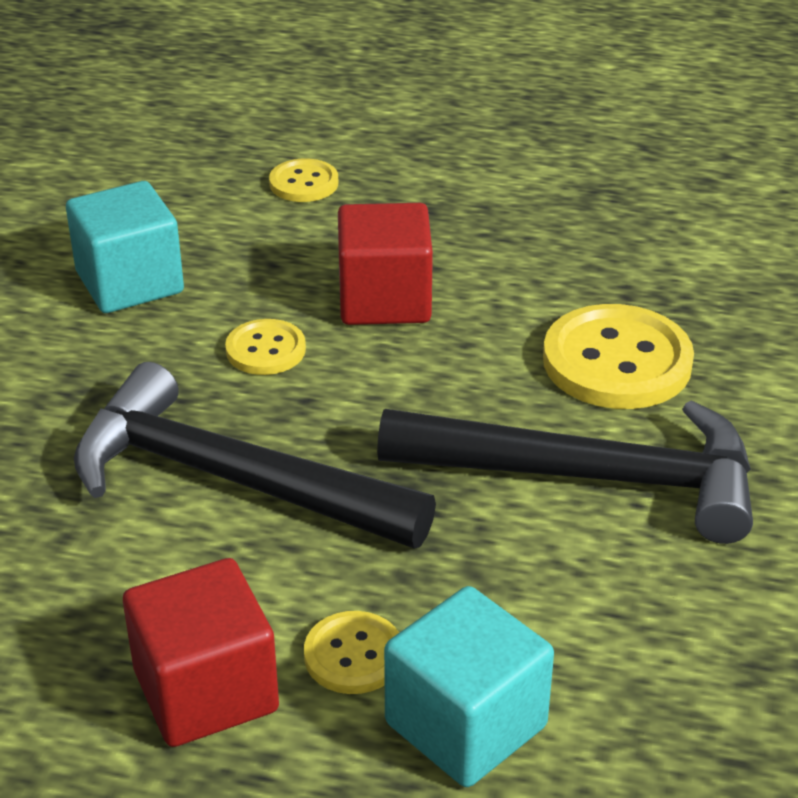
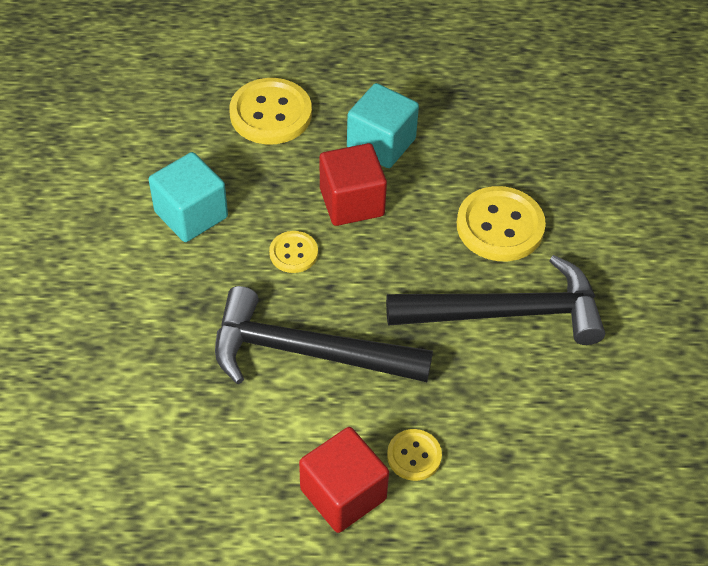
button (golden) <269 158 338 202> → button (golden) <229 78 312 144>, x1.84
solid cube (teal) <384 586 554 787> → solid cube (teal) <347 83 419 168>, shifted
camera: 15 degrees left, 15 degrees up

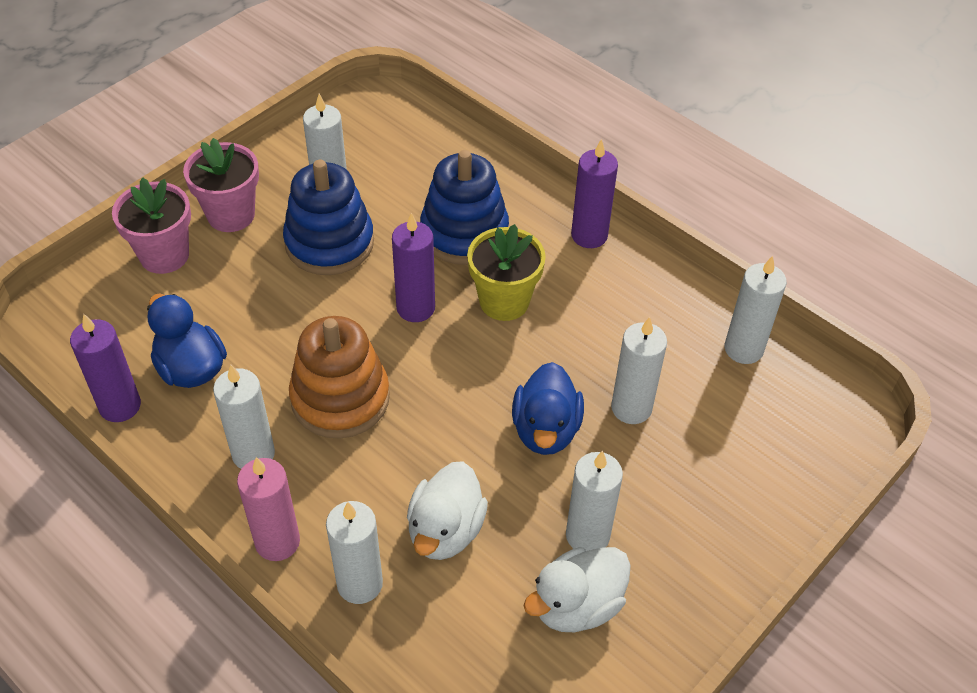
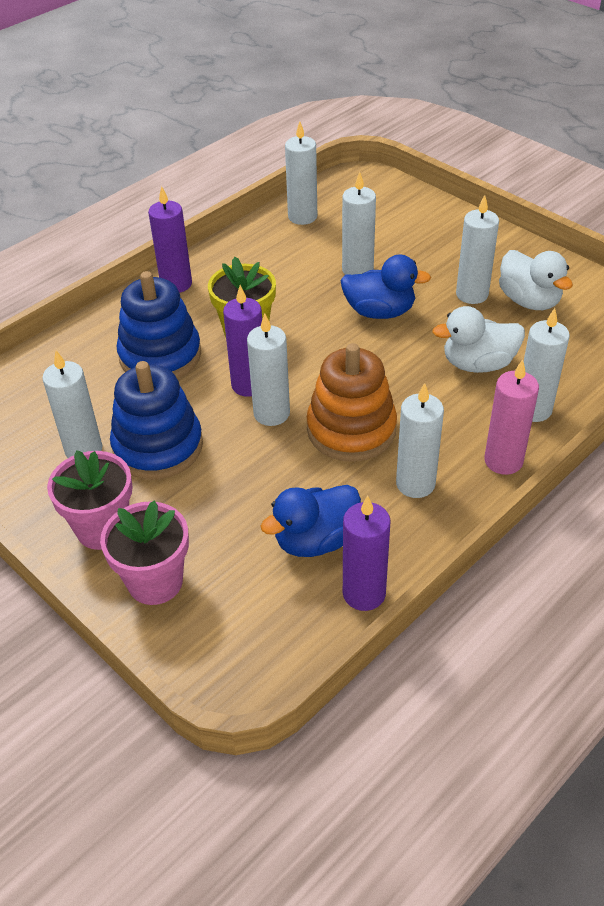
duck (snow-white) <407 461 488 560> → duck (snow-white) <432 306 525 373>, 150 degrees clockwise
- → wax candle (snow-white) <247 313 290 426>
camera: 85 degrees left, 5 degrees down

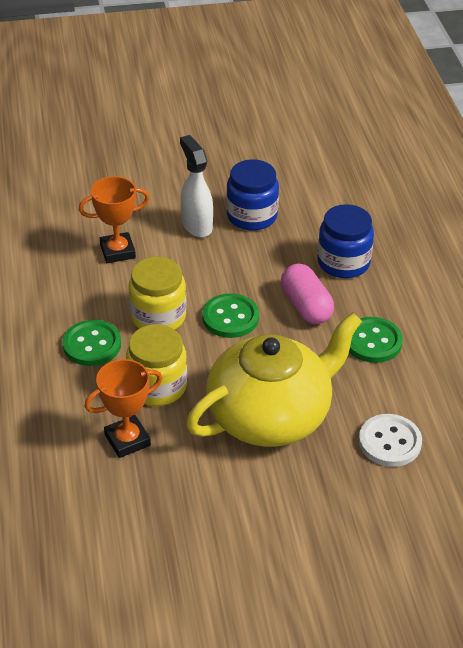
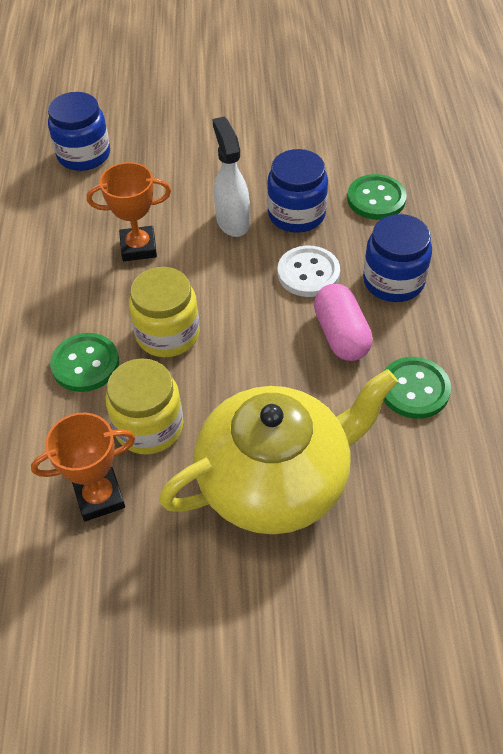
button (emerald) <202 293 259 338> → button (emerald) <347 174 407 220>, shifted
button (snow-white) <359 414 422 467> → button (snow-white) <277 246 340 297>, shifted
- → jar (cobalt) <48 92 110 171>
camera: 10 degrees right, 10 degrees up

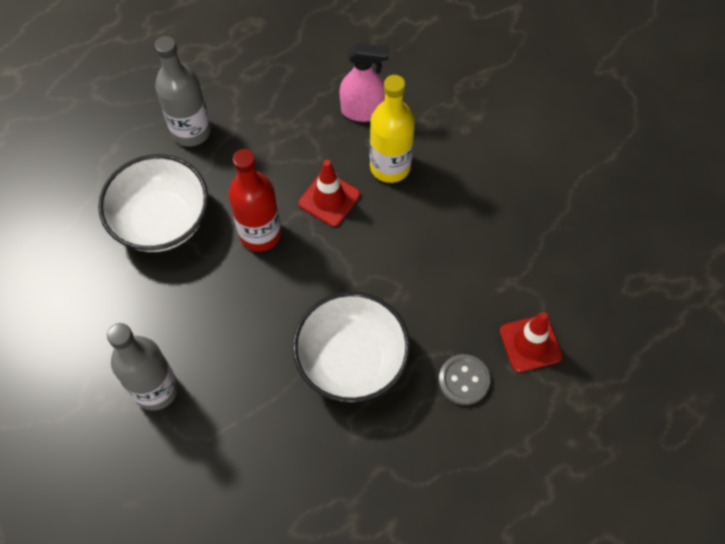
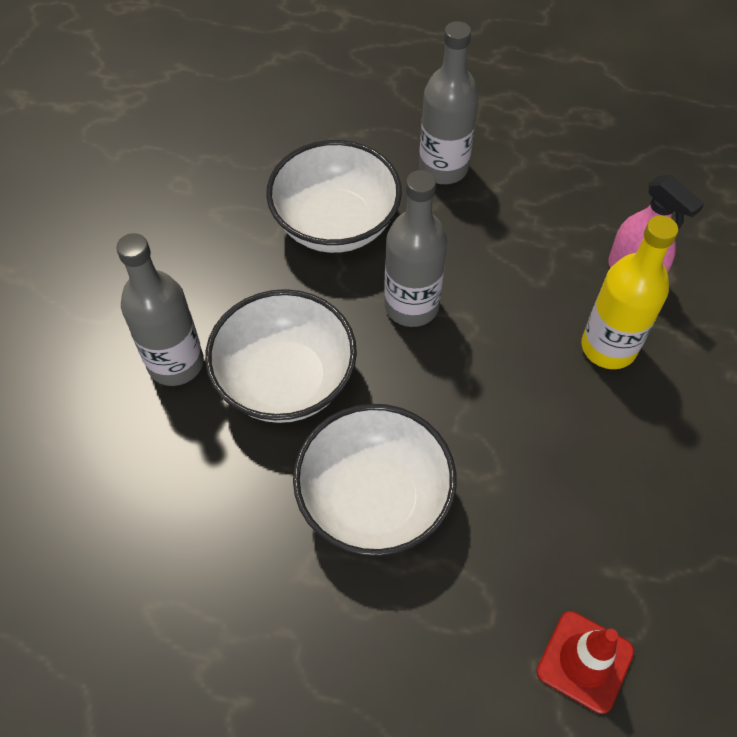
drink bottle (crimson) <228 149 281 251> → drink bottle (ash-grey) <384 170 447 327>
road cone (crimson) <298 160 360 227> → -
button (ash-grey) <439 354 490 405> → -
- → serving bowl (snow-white) <205 289 357 423>
camera: 45 degrees right, 5 degrees down

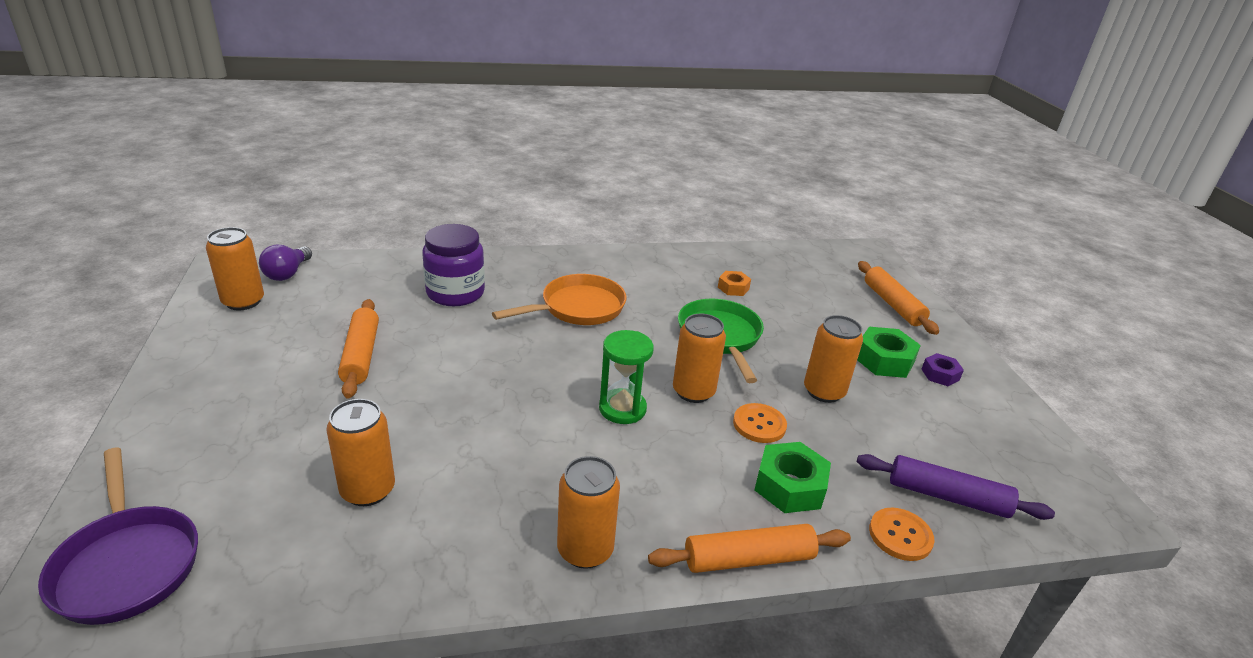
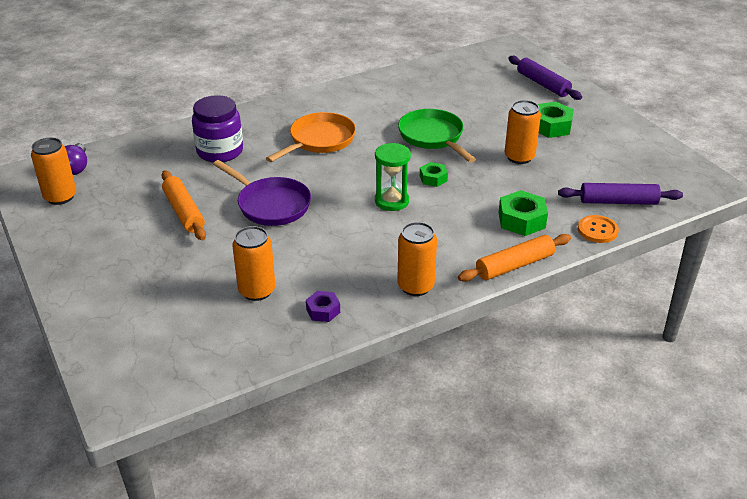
pan (royal purple) <38 448 198 625> → pan (royal purple) <213 160 311 226>, shifted
tin (orange) <673 314 726 403> → nut (emerald) <420 162 448 187>
nut (orange) <718 271 751 296> → -
button (orange) <733 403 787 443> → -
rolling pin (orange) <858 261 939 335> → rolling pin (royal purple) <508 56 582 100>
nut (royal purple) <922 353 964 386> → nut (royal purple) <306 291 340 322>, shifted
camera: 15 degrees left, 5 degrees up

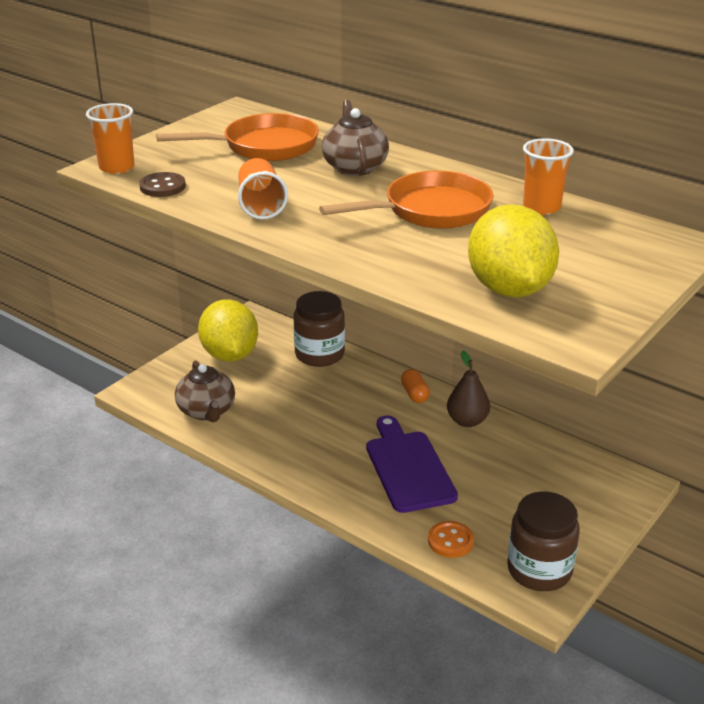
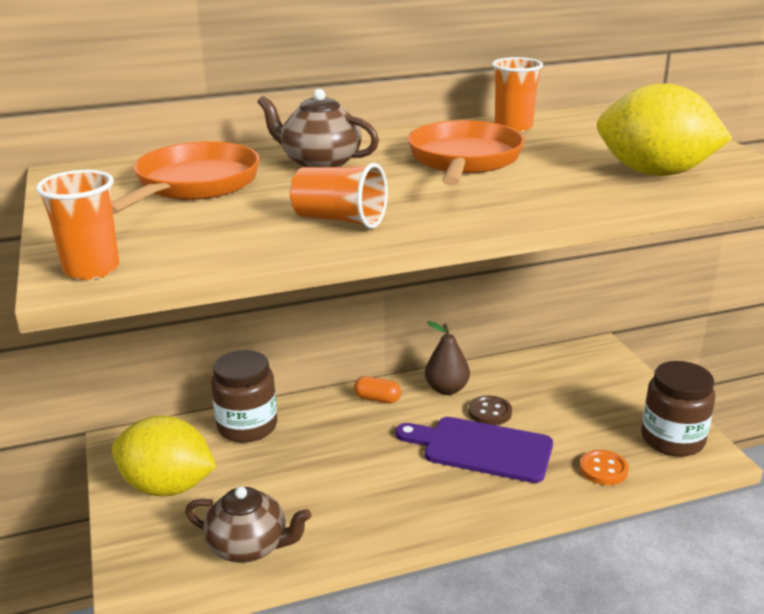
button (dark brown) <139 172 186 197> → button (dark brown) <469 396 512 425>, shifted
camera: 55 degrees left, 5 degrees down

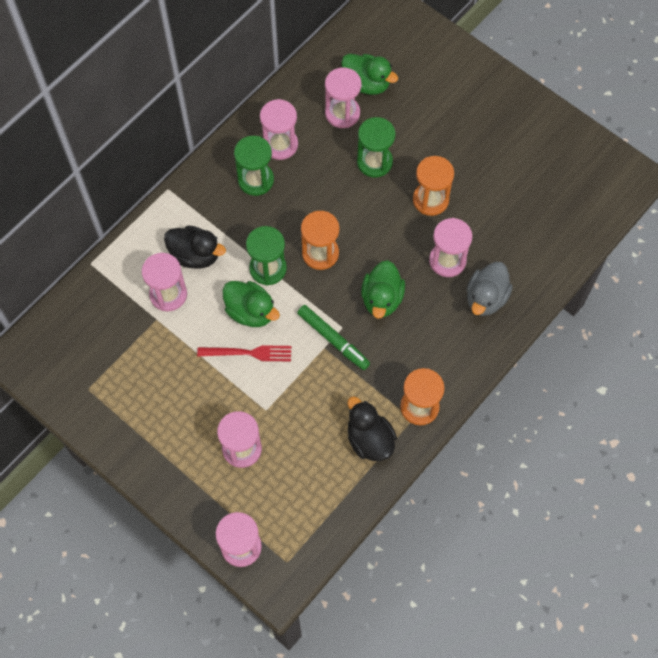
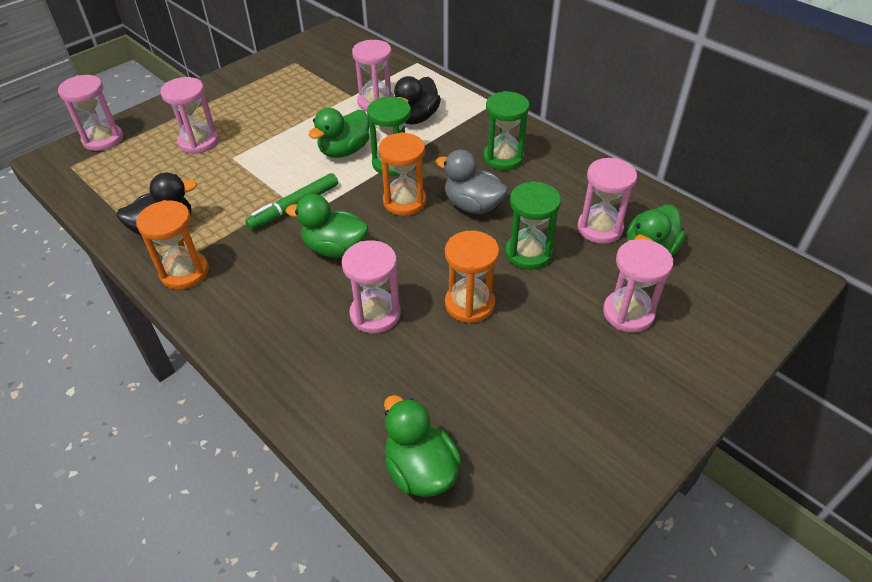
table fork (crimson) <197 345 291 362> → -
sandglass (pink) <260 99 298 160> → sandglass (pink) <603 239 673 333>, shifted
duck (ash-grey) <467 262 513 316> → duck (ash-grey) <436 149 508 214>, shifted
- → duck (emerald) <384 395 462 497>
camera: 95 degrees right, 20 degrees down

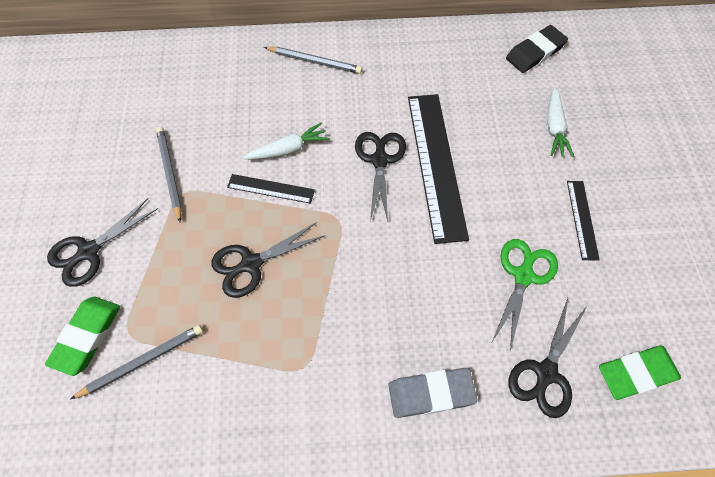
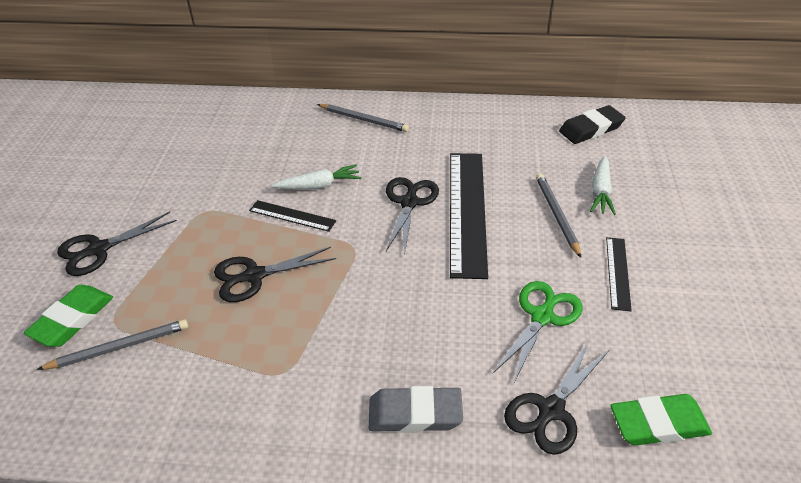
pencil (ash-grey) <156 127 182 222> → pencil (ash-grey) <536 174 581 258>, shifted
camera: 10 degrees right, 20 degrees down

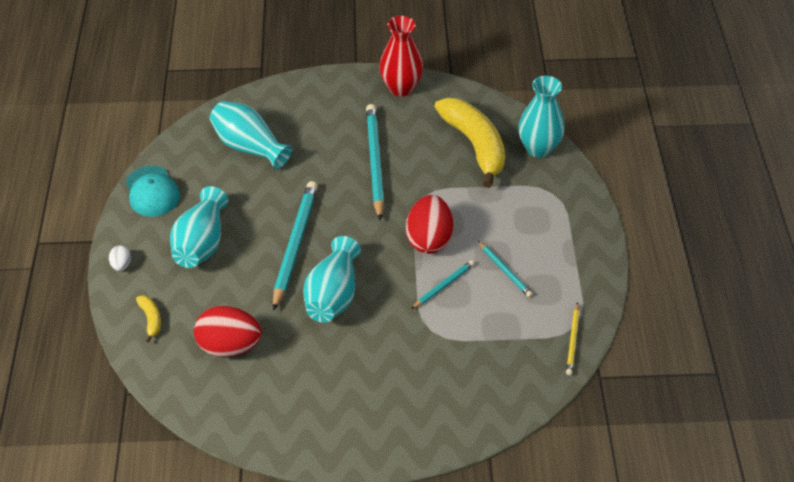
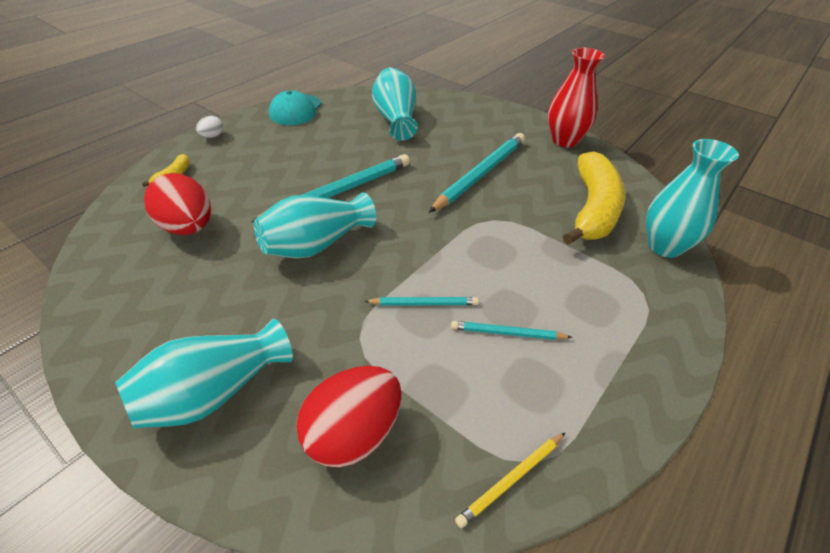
vase (teal) <170 186 228 268> → vase (teal) <115 318 293 428>, shifted
egg (crimson) <406 195 453 254> → egg (crimson) <296 366 402 468>, shifted
pencil (teal) <478 241 533 297> → pencil (teal) <451 321 572 340>, 90 degrees clockwise
camera: 40 degrees right, 5 degrees down

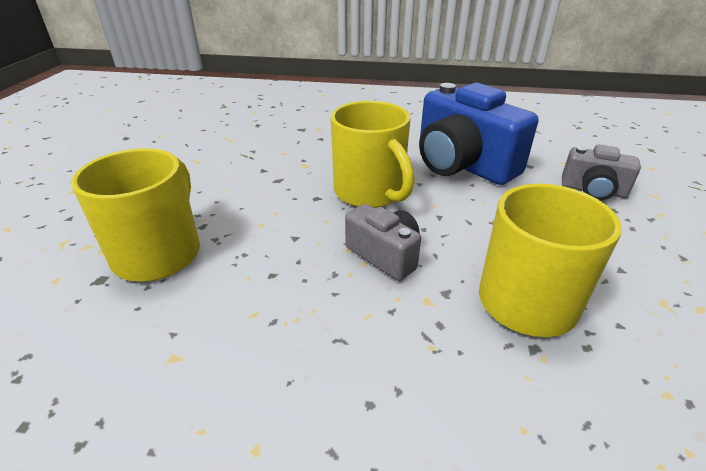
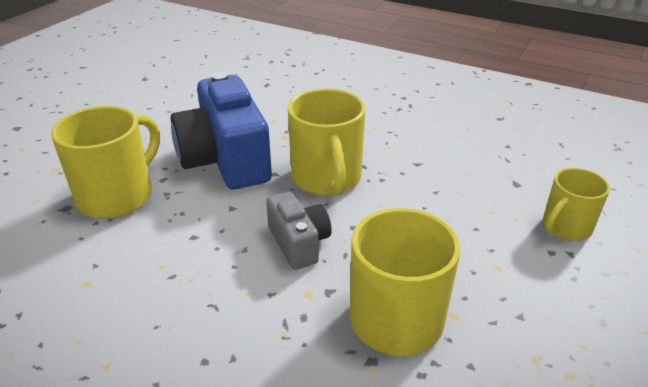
camera (cobalt) <419 83 538 185> → camera (cobalt) <171 72 272 190>, shifted
camera (ash-grey) <562 145 641 201> → coffee mug (golden) <543 168 610 241>
camera: 20 degrees right, 0 degrees up

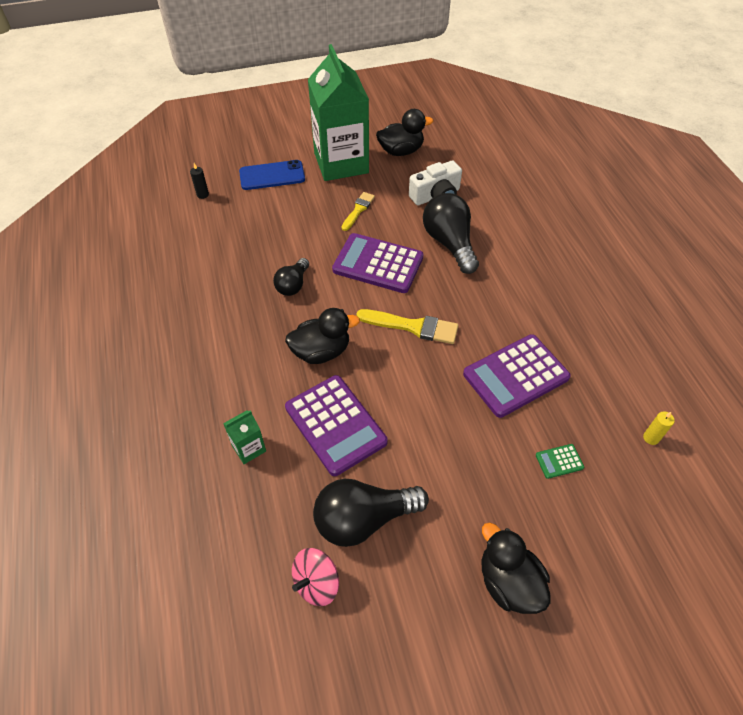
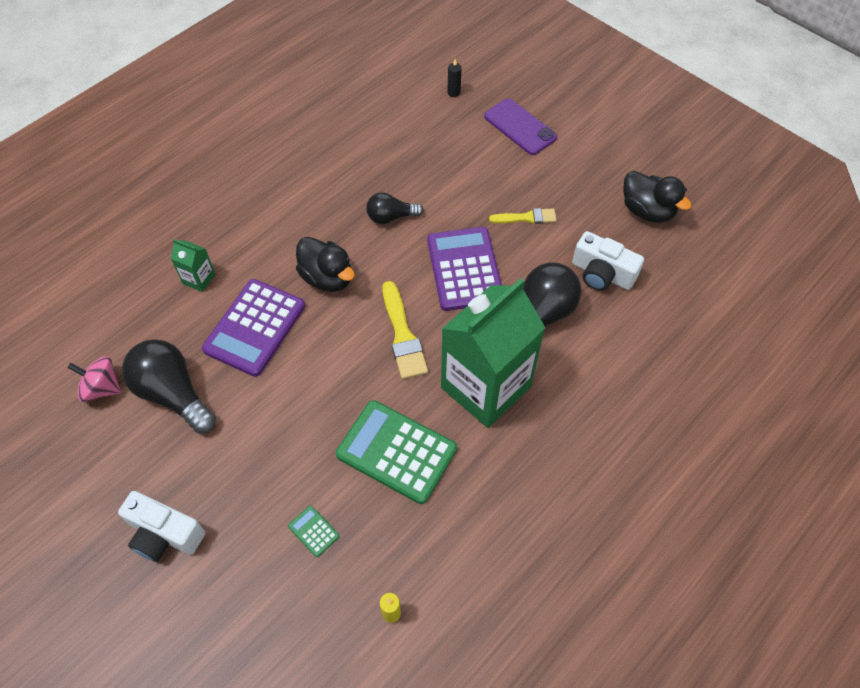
smartphone (cobalt) <239 160 305 190> → smartphone (royal purple) <484 98 557 155>
juice carton (emerald) <308 44 369 181> → juice carton (emerald) <441 278 546 428>, shifted
adding machine (royal purple) <463 334 571 418> → adding machine (emerald) <336 400 457 504>
duck (ebony) <481 522 550 614> → camera (snow-white) <118 491 205 562>
camera: 60 degrees right, 5 degrees up

